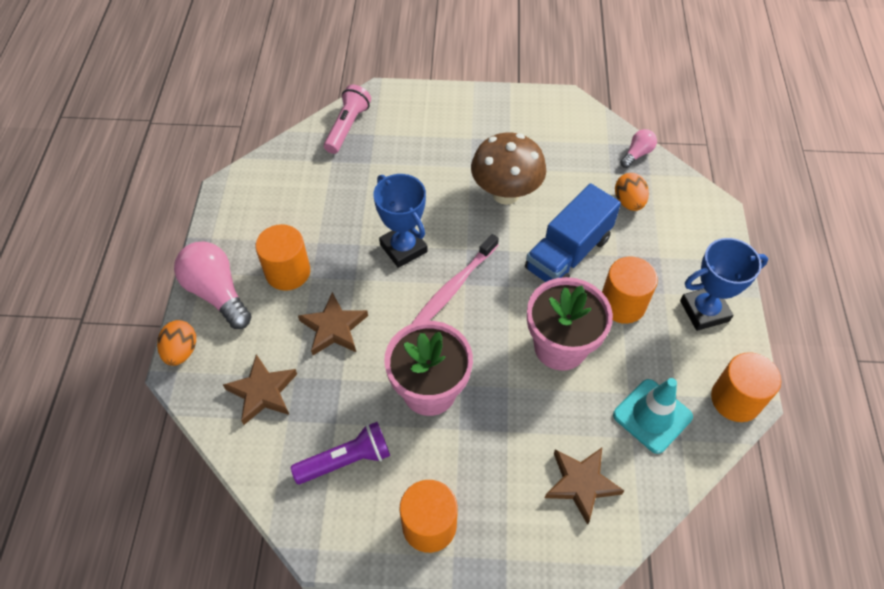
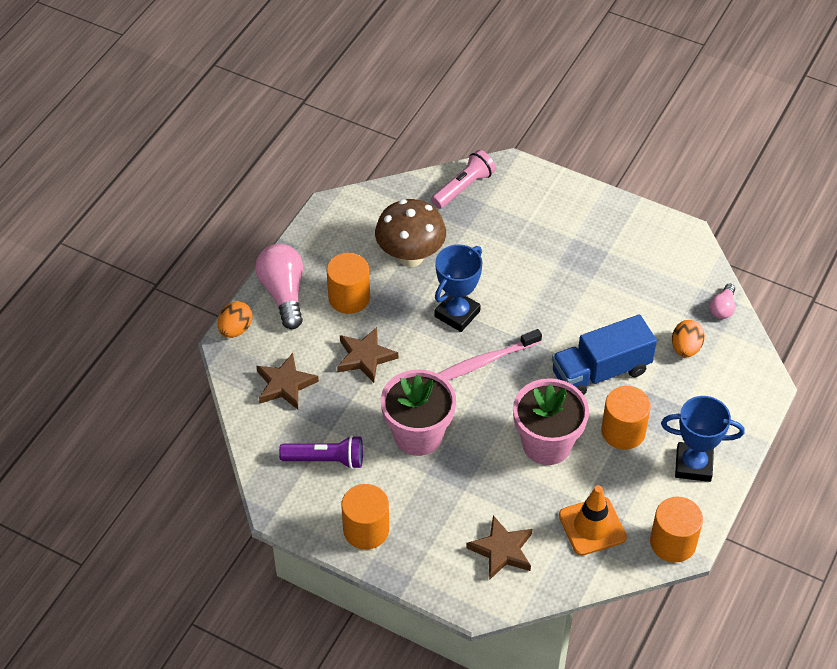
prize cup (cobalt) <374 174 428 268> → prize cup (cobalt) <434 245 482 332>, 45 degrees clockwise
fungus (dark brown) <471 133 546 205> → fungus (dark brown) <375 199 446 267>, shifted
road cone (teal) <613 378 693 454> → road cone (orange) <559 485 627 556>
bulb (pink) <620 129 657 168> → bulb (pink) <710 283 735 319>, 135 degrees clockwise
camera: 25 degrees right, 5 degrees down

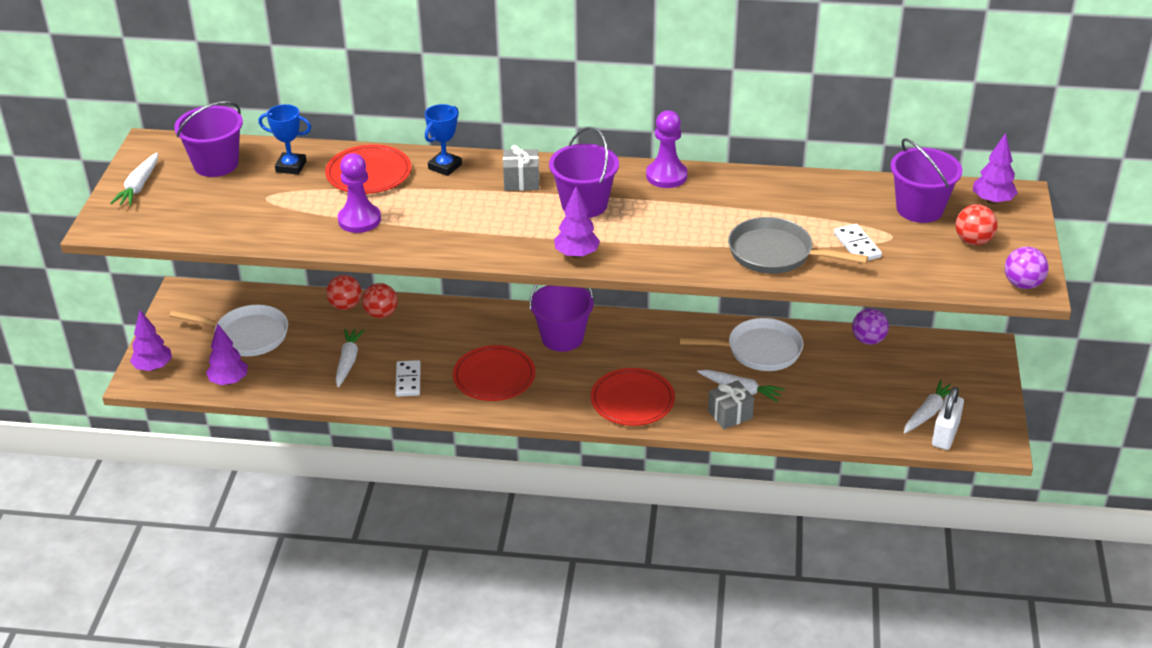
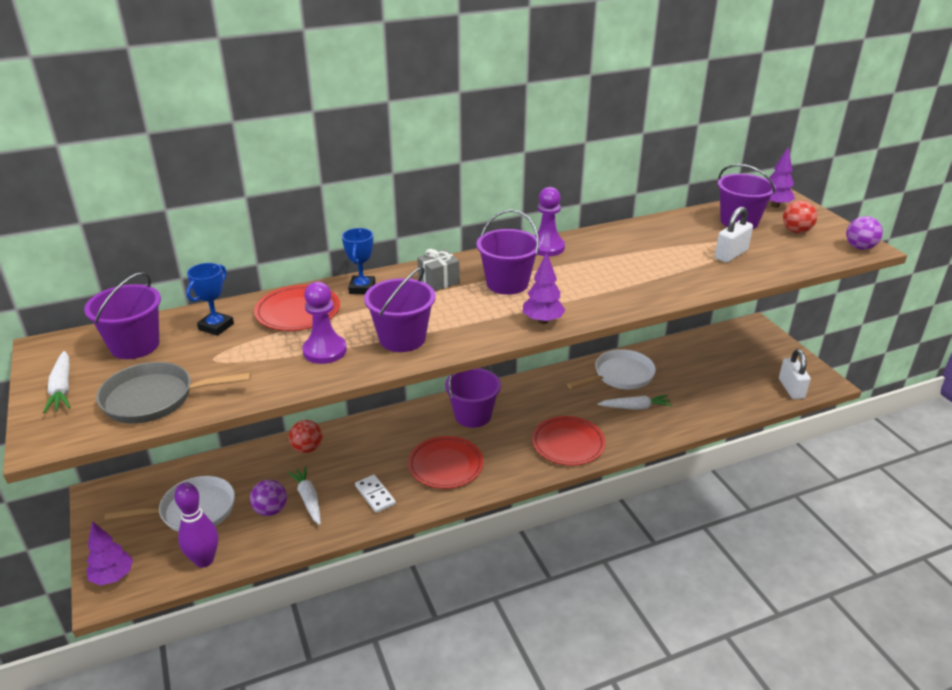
toy tree (royal purple) <206 323 248 385> → tenpin (royal purple) <174 482 218 568>
prize cup (cobalt) <258 104 311 175> → prize cup (cobalt) <186 263 234 336>, 45 degrees counterclockwise
sphere (crimson) <326 275 362 310> → -
gift (ash-grey) <708 380 754 429> → -
pan (ash-grey) <728 217 868 274> → pan (ash-grey) <96 362 251 424>, shifted
domino piece (snow-white) <834 224 882 263> → lock (snow-white) <715 207 753 263>
sphere (royal purple) <852 308 889 345> → sphere (royal purple) <250 480 287 516>, shifted
toy carrot (snow-white) <904 380 959 434> → -
- → sand bucket (royal purple) <364 267 436 352>
camera: 30 degrees left, 5 degrees down

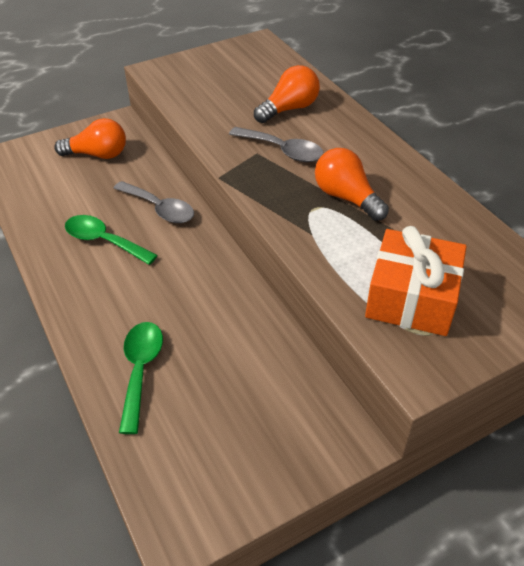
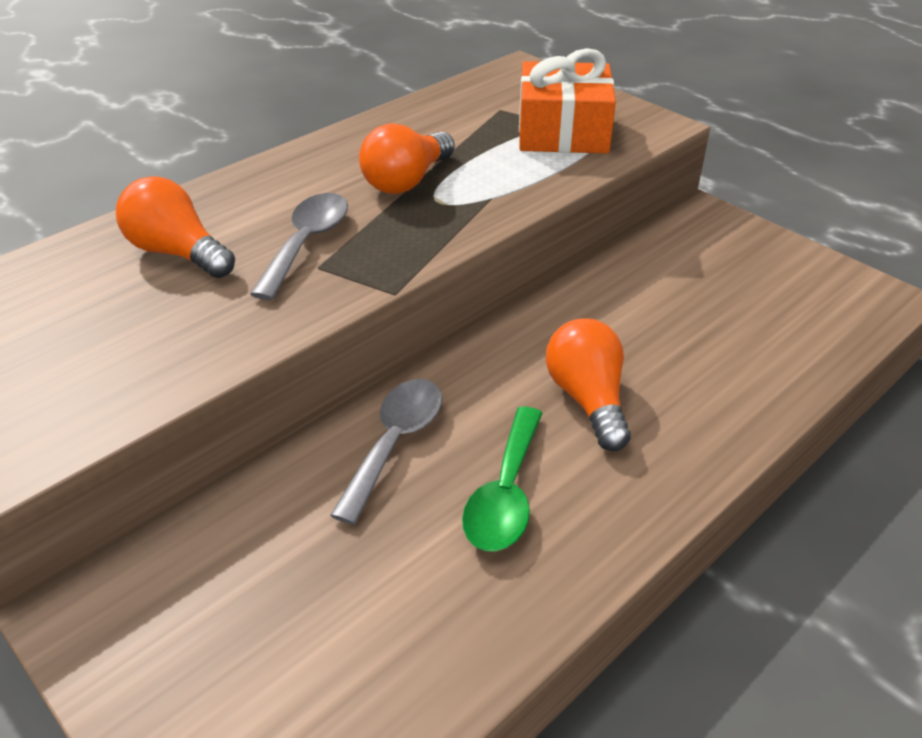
bulb (orange) <54 118 126 159> → bulb (orange) <546 318 631 451>, shifted
tablespoon (emerald) <119 322 163 434> → -
camera: 105 degrees left, 5 degrees down

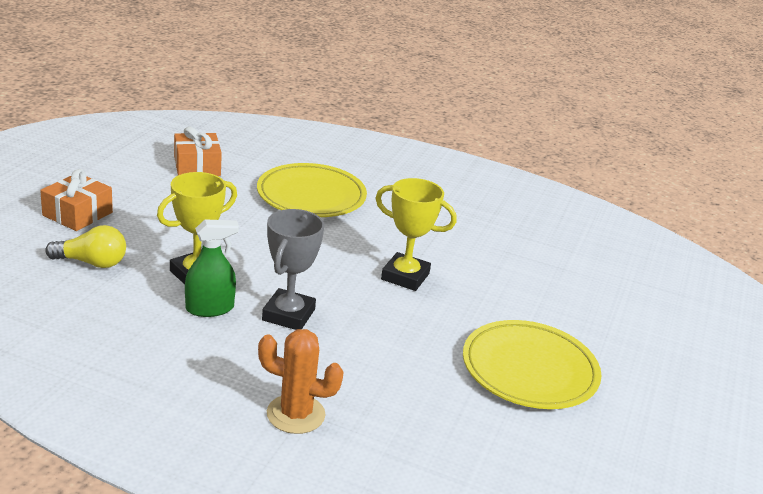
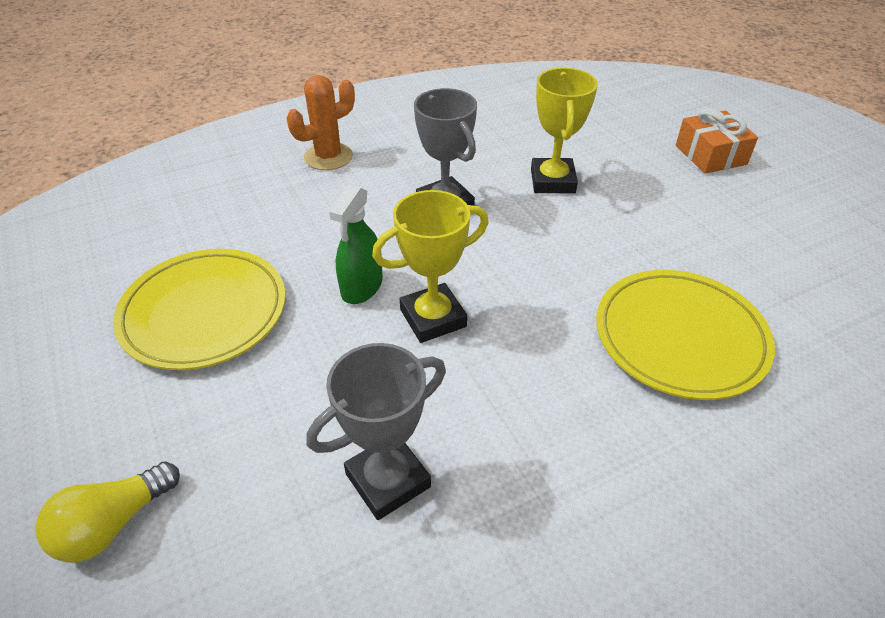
bulb (golden) <45 225 126 268> → bulb (golden) <36 461 180 562>, shifted
gift (orange) <174 126 222 176> → -
spray bottle (emerald) <185 219 239 317> → spray bottle (emerald) <329 185 383 304>, shifted
- → prize cup (ash-grey) <306 343 446 520>
camera: 135 degrees right, 15 degrees up

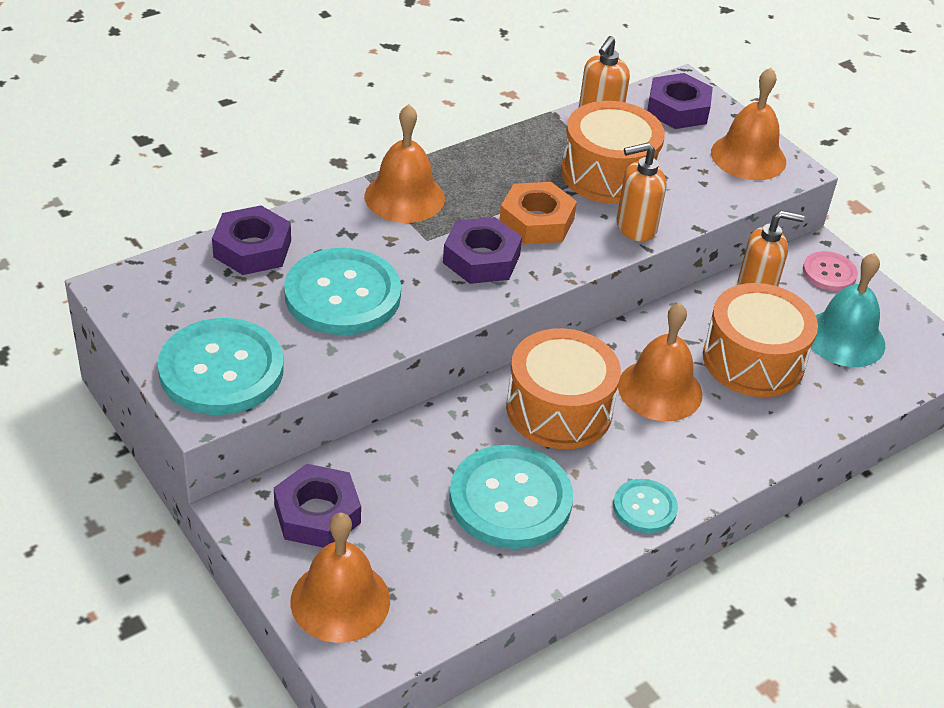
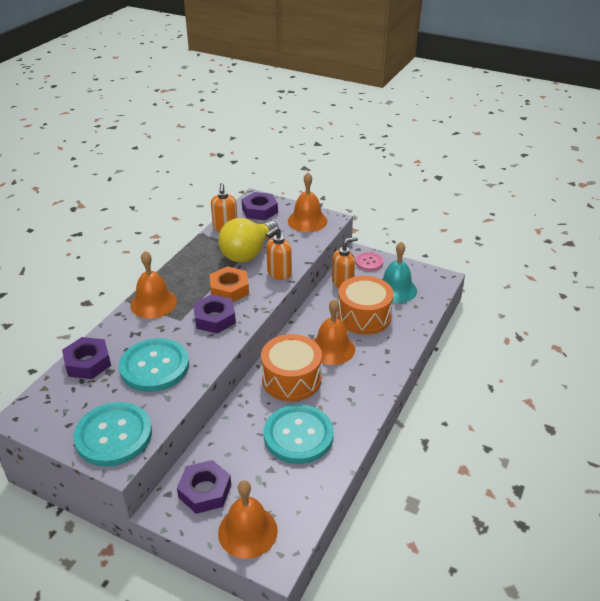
drum (orange) <561 101 665 204> → bulb (golden) <218 218 279 262>
button (teal) <613 479 678 533> → -
camera: 25 degrees left, 5 degrees down

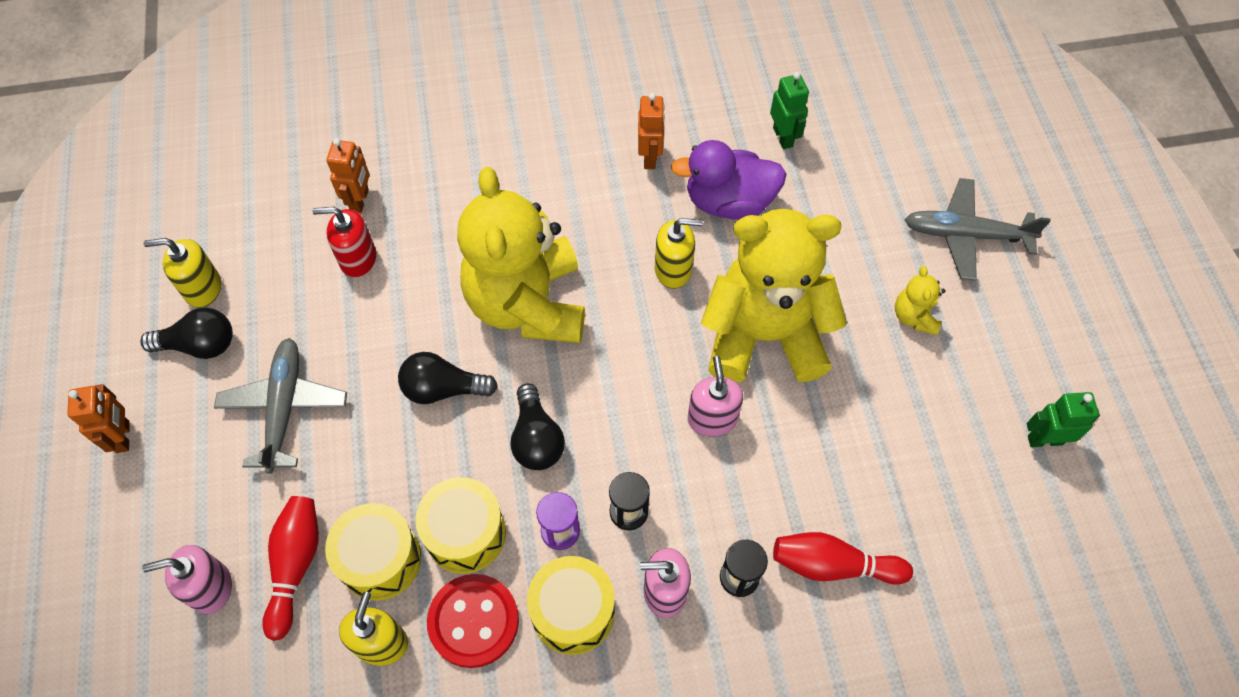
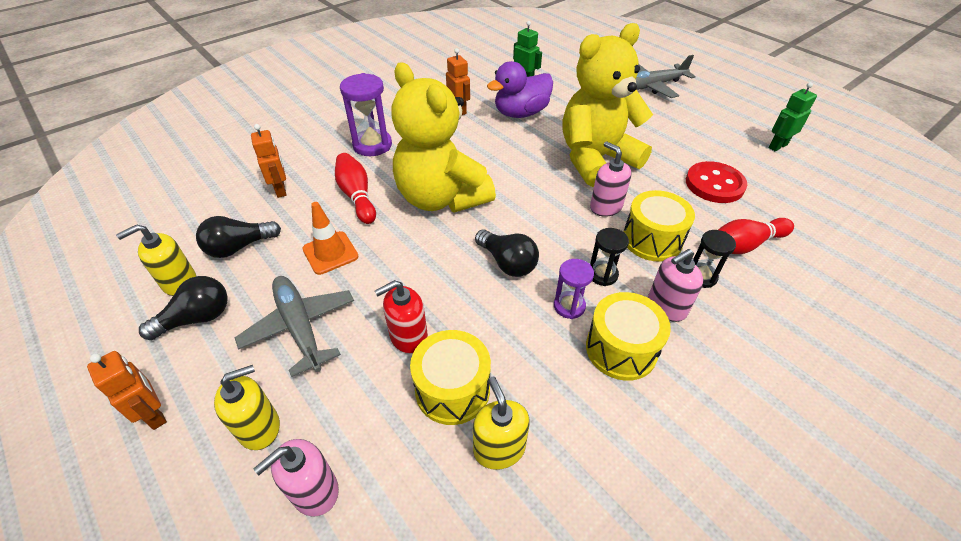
tenpin (crimson) <262 496 319 641> → tenpin (crimson) <335 153 376 224>, shifted
soap dispenser (crimson) <312 207 376 278> → soap dispenser (crimson) <375 280 428 354>, shifted
bulb (ebony) <398 352 498 404> → bulb (ebony) <196 216 281 258>, shifted
drum (golden) <415 477 506 574> → drum (golden) <623 190 695 262>, shifted
button (crimson) <427 574 519 668> → button (crimson) <686 161 747 203>, shifted
soap dispenser (golden) <655 218 703 289> → soap dispenser (golden) <214 365 280 450>, shifted
stuffed bear (golden) <895 266 945 335> → -
- → road cone (orange) <302 202 359 275>
- → sandglass (royal purple) <340 73 392 156>
camera: 30 degrees left, 15 degrees down

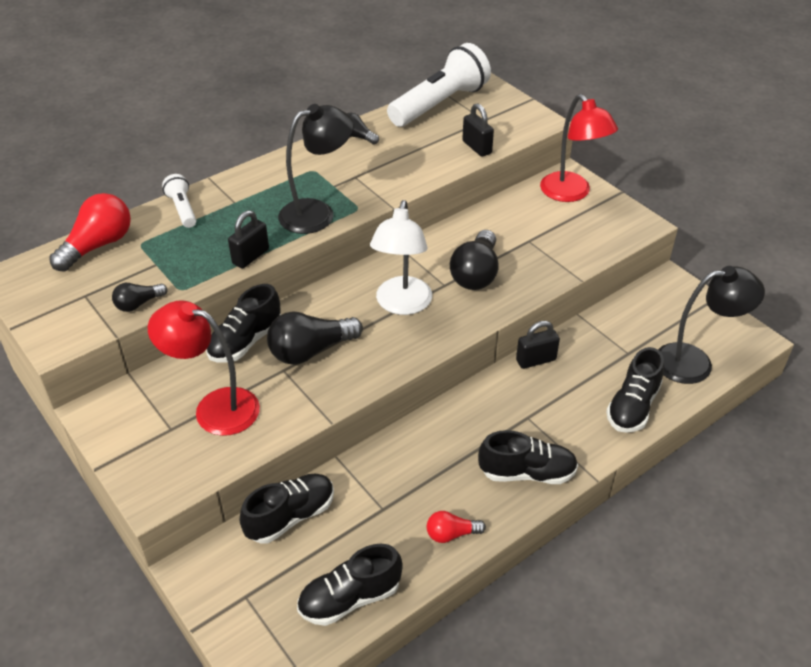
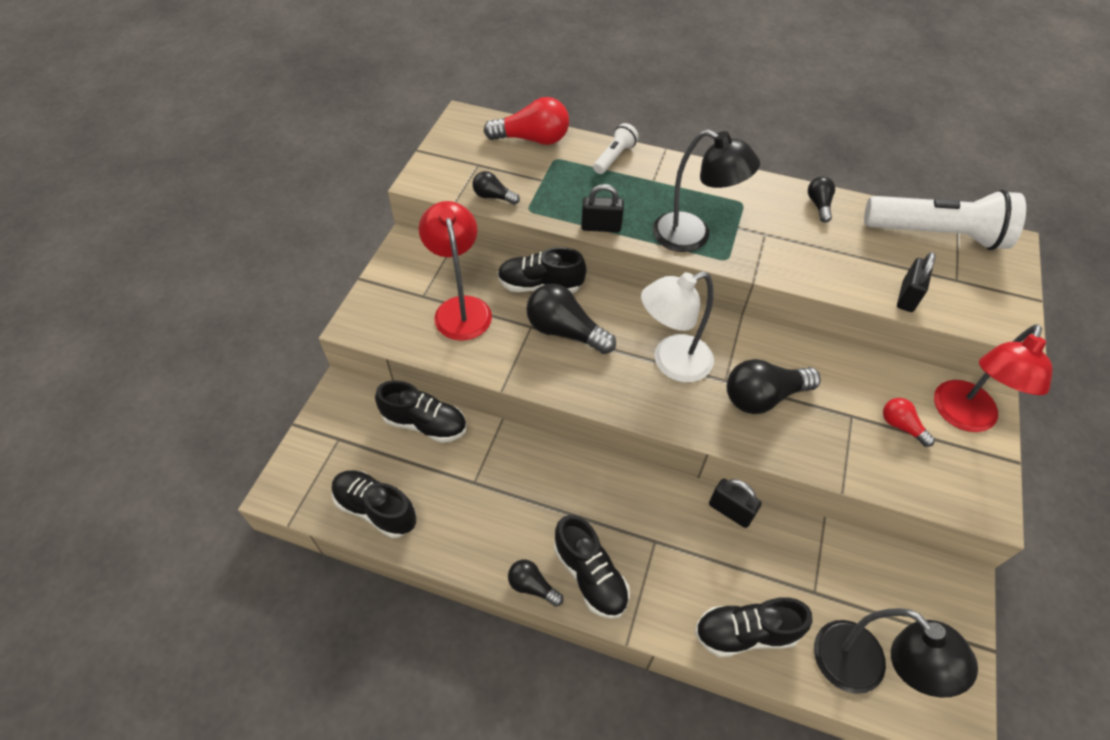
bulb (crimson) <427 511 486 543> → bulb (crimson) <883 398 935 447>, shifted
- → bulb (ebony) <508 560 563 607>
camera: 55 degrees right, 10 degrees up

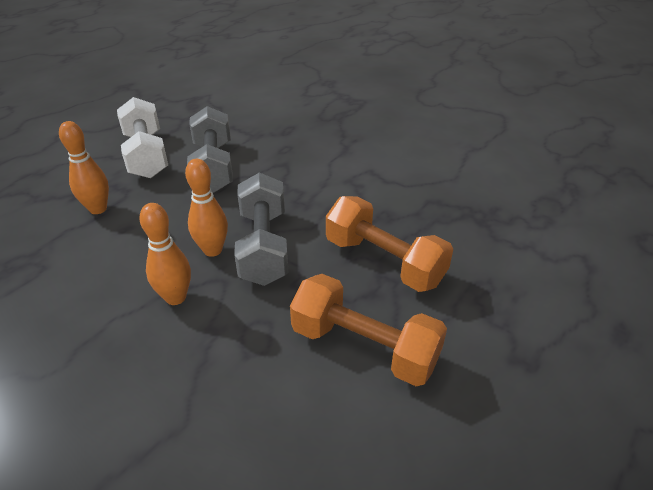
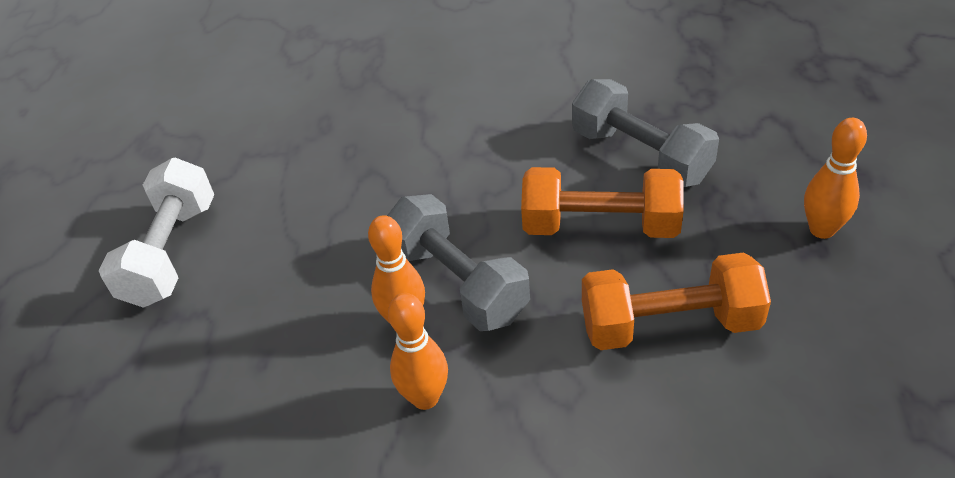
tenpin (orange) <59 121 109 214> → tenpin (orange) <804 118 867 239>, shifted
free weight (snow-white) <117 97 168 178> → free weight (snow-white) <98 158 214 308>, 60 degrees clockwise
free weight (ash-grey) <187 106 233 193> → free weight (ash-grey) <572 79 719 187>, shifted
camera: 30 degrees left, 5 degrees up

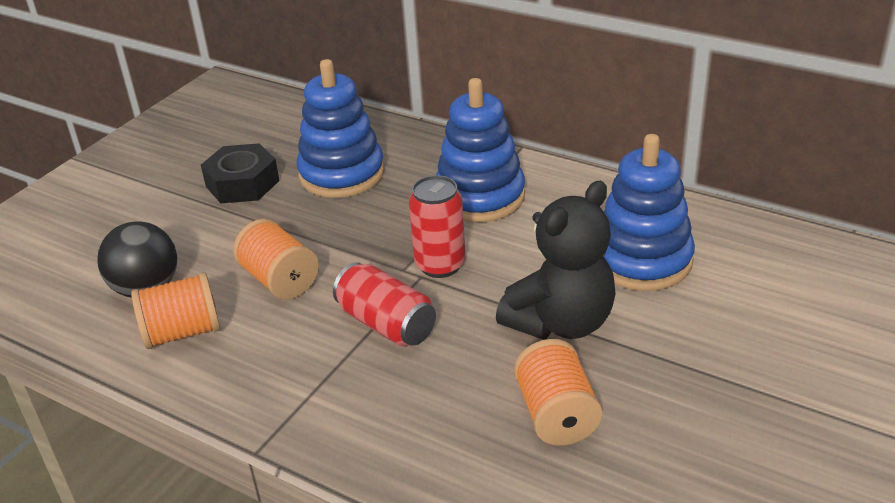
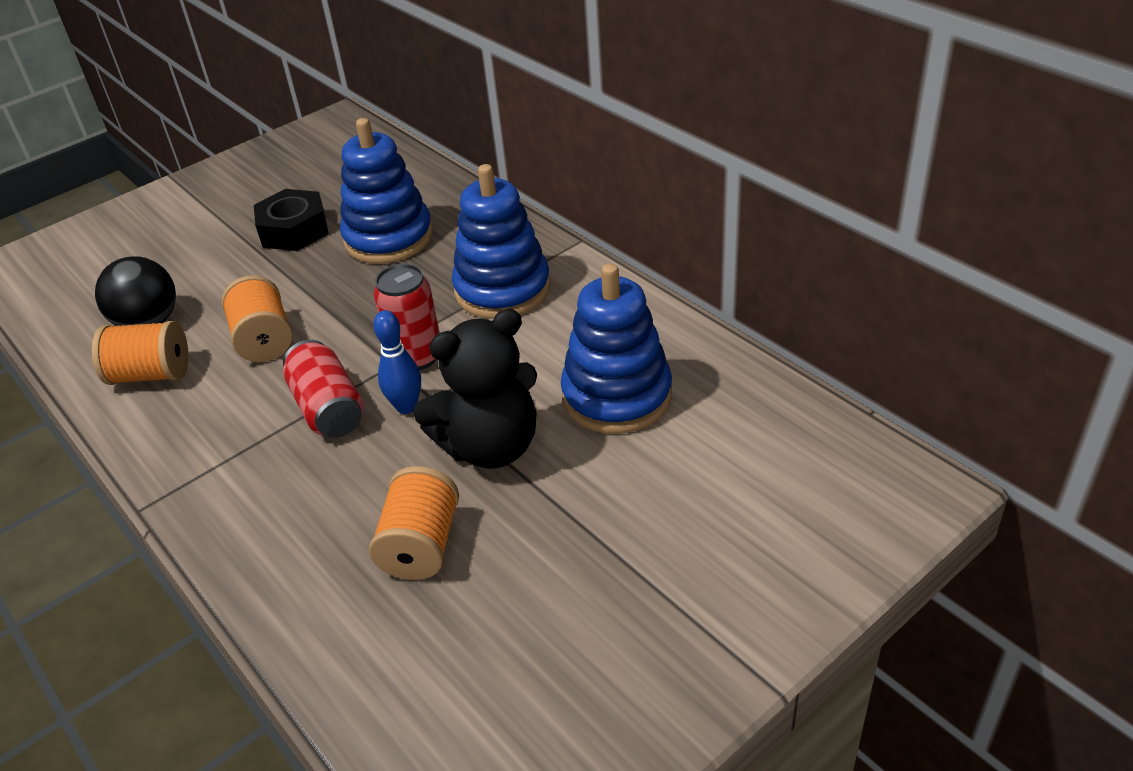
- → tenpin (cobalt) <373 310 421 414>
camera: 20 degrees right, 5 degrees up

